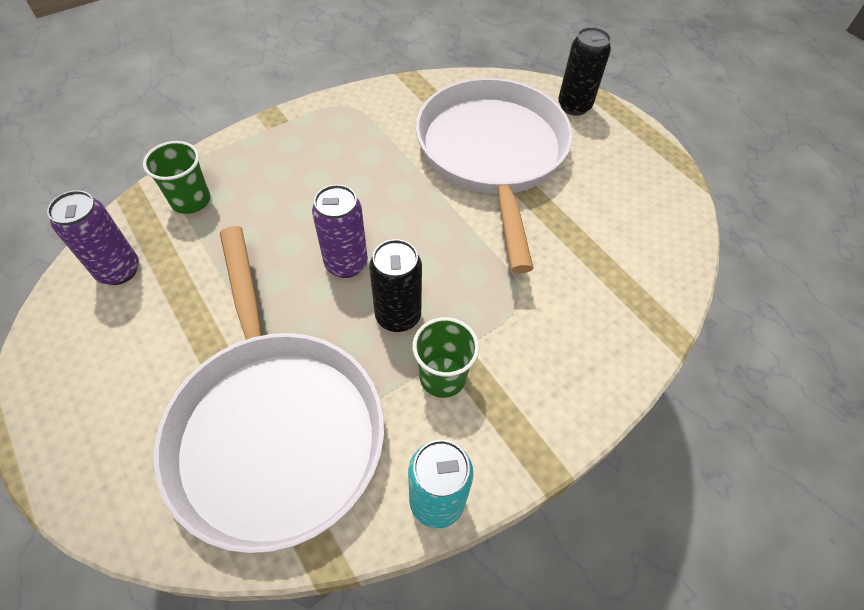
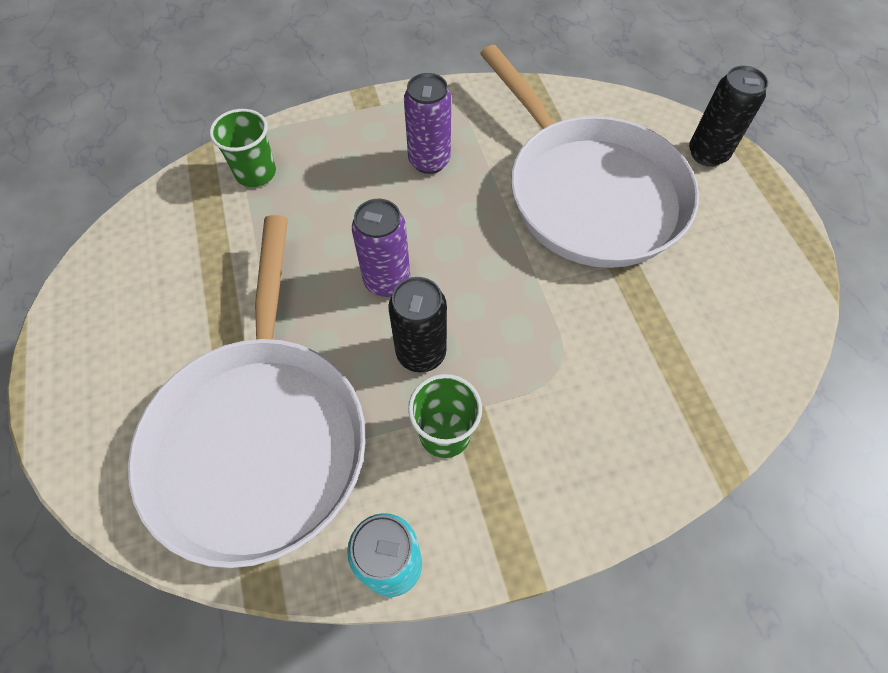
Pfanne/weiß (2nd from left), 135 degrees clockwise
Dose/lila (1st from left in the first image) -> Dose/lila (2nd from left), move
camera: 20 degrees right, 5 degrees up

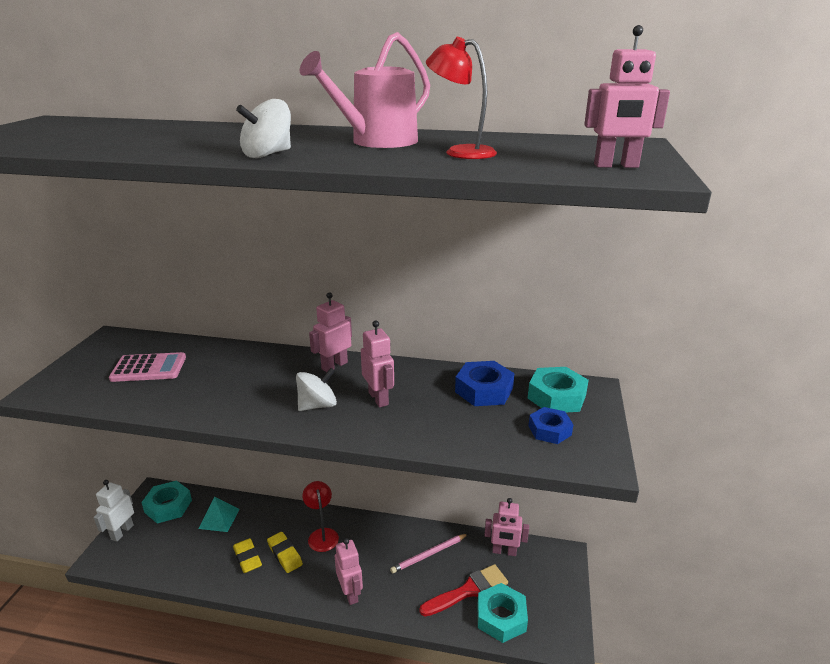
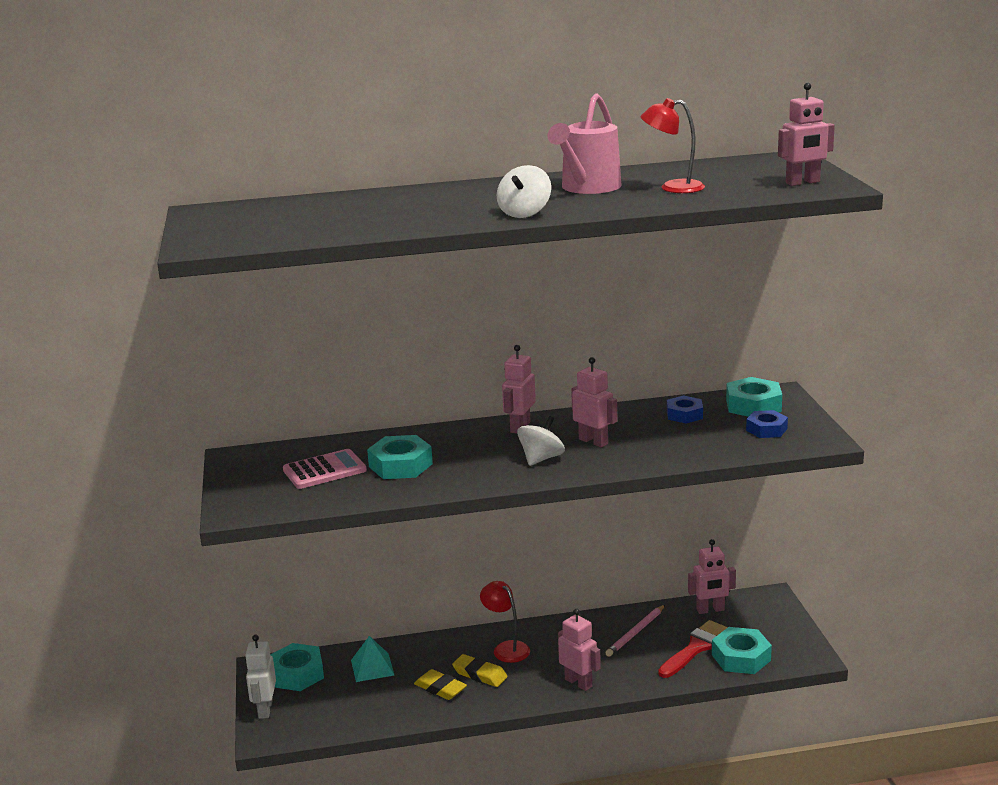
Sechskantmutter/blau (1st from left), x0.66
none -> Sechskantmutter/türkis (2nd from left)
camera: 20 degrees left, 5 degrees down

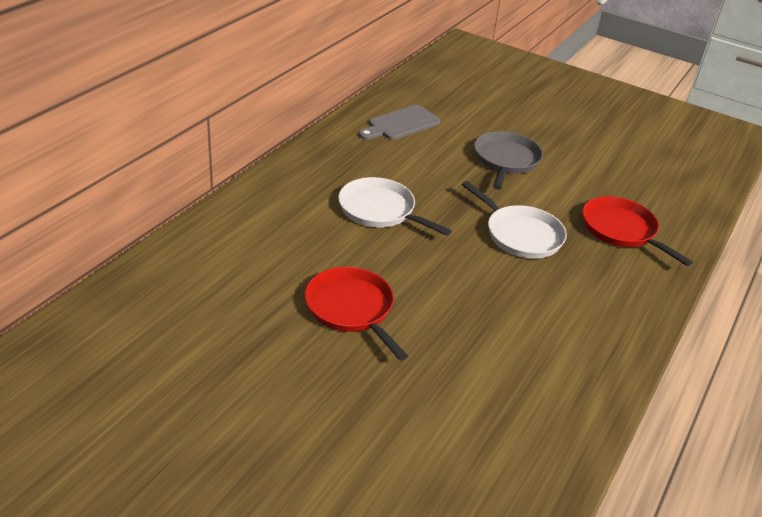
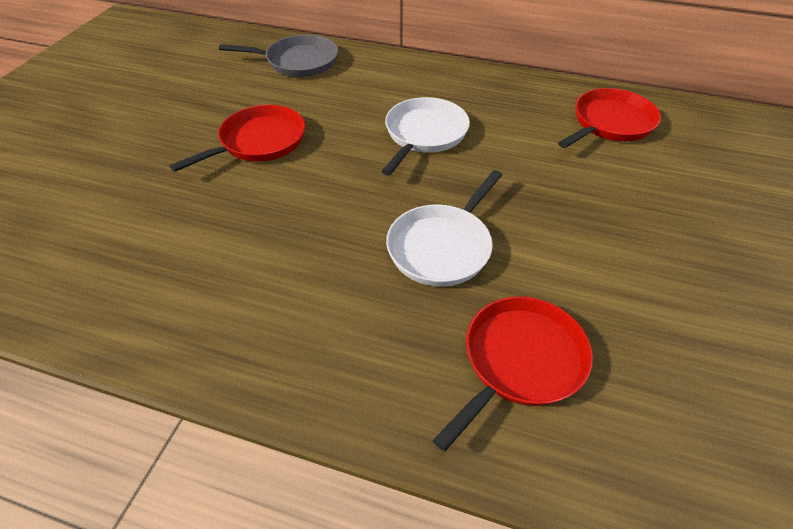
Schneidebrett/grau -> Pfanne/rot (3rd from left)
Pfanne/grau, move
camera: 80 degrees right, 10 degrees up

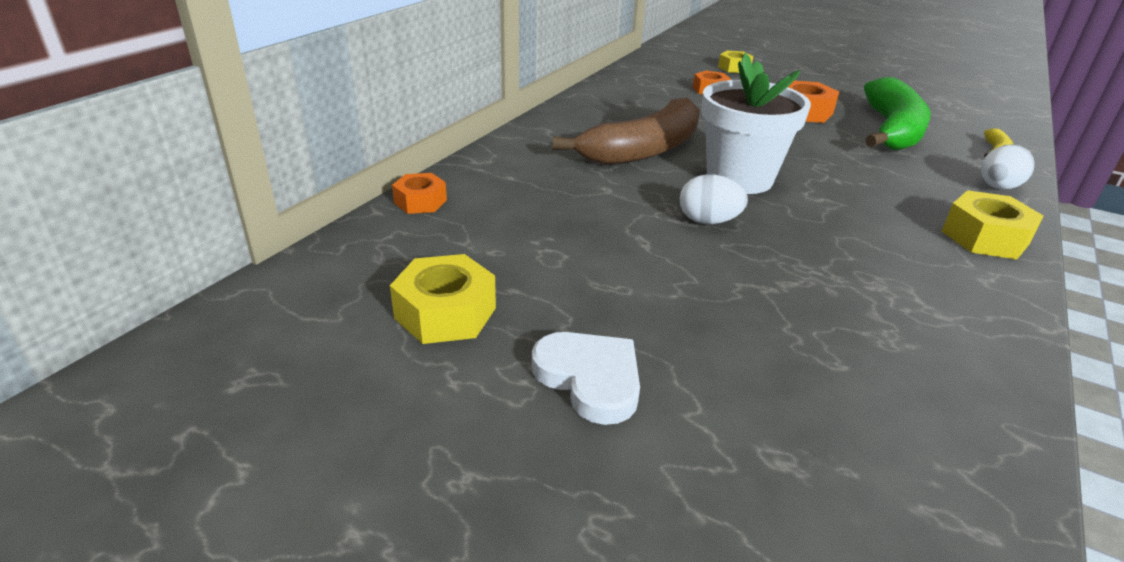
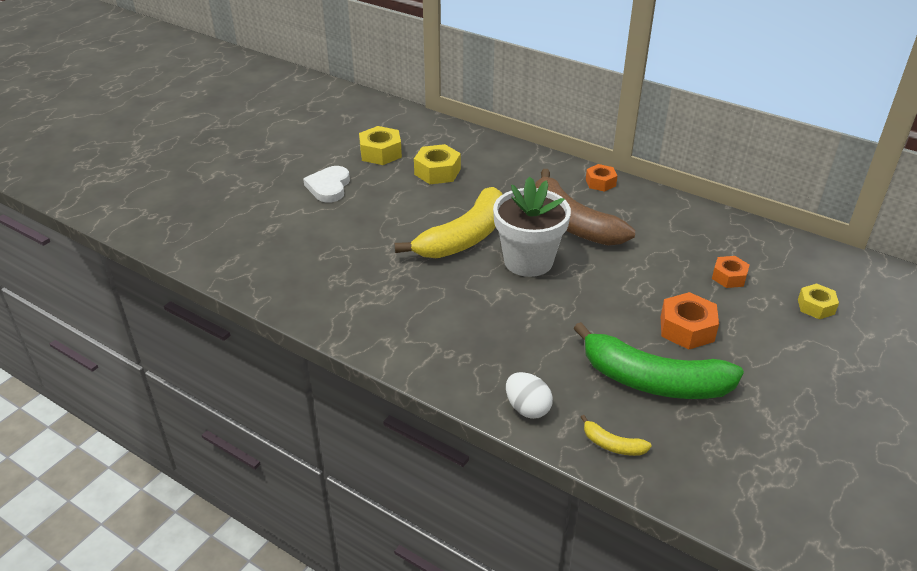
Sechskantmutter/orange (1st from left), move
Ei/weiß (1st from left) -> Banane/gelb (1st from left)
Sechskantmutter/gelb (3rd from left in the first image) -> Sechskantmutter/gelb (2nd from left), move
Herz/weiß, 135 degrees clockwise
camera: 95 degrees right, 5 degrees up

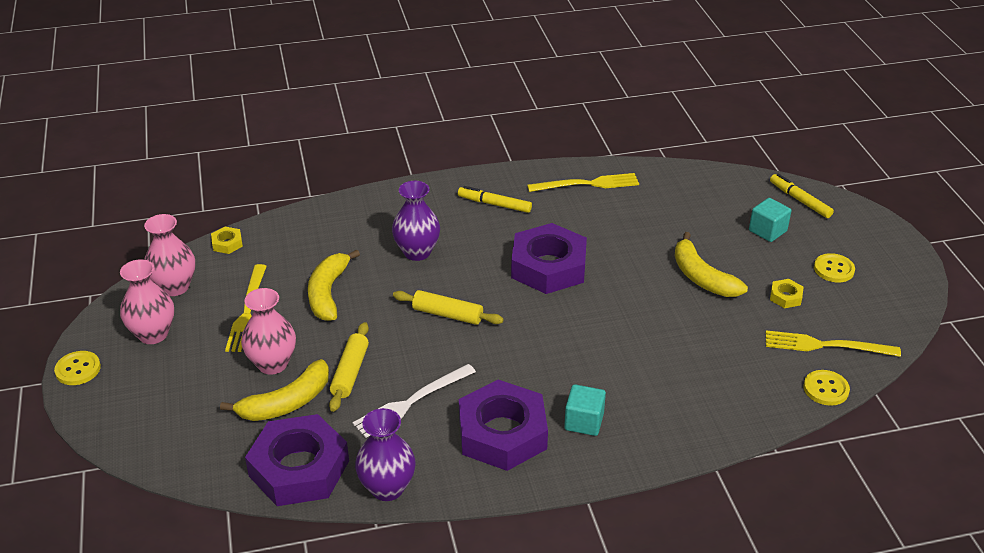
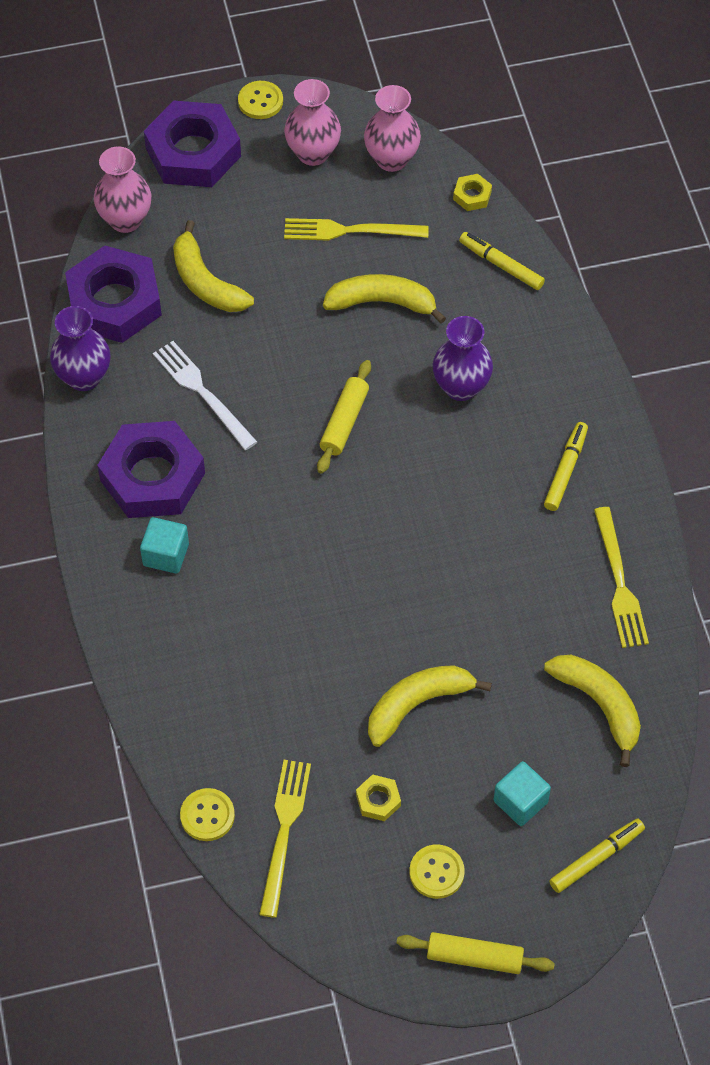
Sechskantmutter/lila (3rd from left), move
Vase/rosa (3rd from left in the first image) -> Vase/rosa (1st from left), move
Nudelholz/gelb (1st from left in the first image) -> Nudelholz/gelb (2nd from left), move
none -> Filzstift/gelb (1st from left)
none -> Banane/gelb (4th from left)
camera: 90 degrees right, 20 degrees up

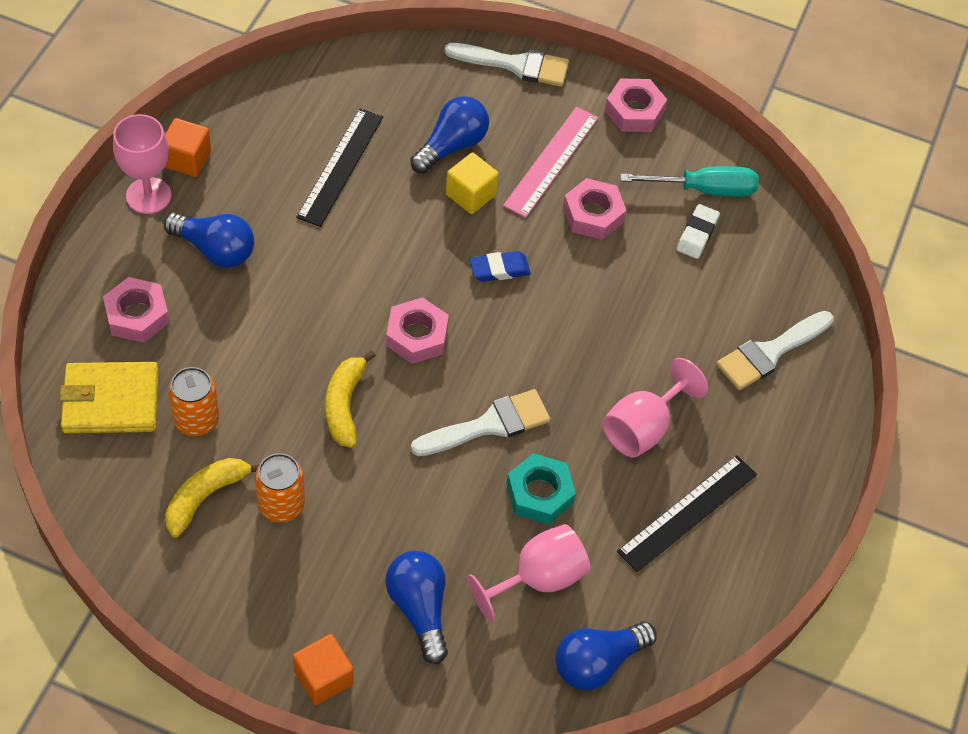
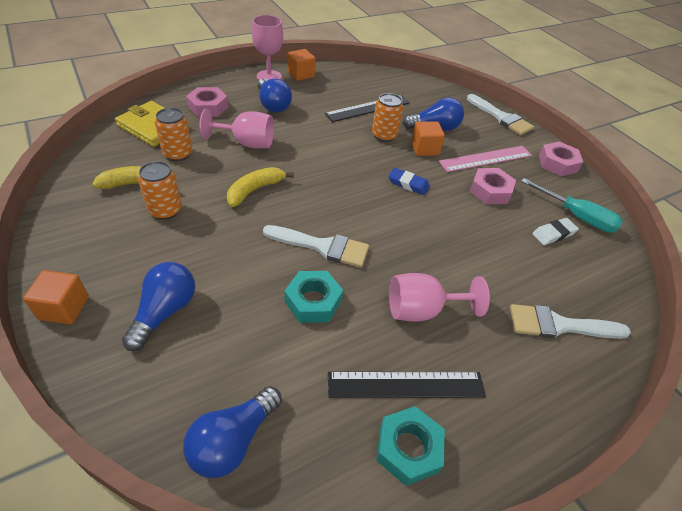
Kubus/gelb -> Kubus/orange (3rd from left)
Sechskantmutter/rosa (2nd from left) -> none
Kelch/rosa (2nd from left in the first image) -> Kelch/rosa (1st from left), move
Glühbirne/blau (4th from left in the first image) -> Glühbirne/blau (2nd from left), 60 degrees counterclockwise
none -> Dose/orange (3rd from left)
none -> Sechskantmutter/türkis (2nd from left)
camera: 40 degrees right, 10 degrees down

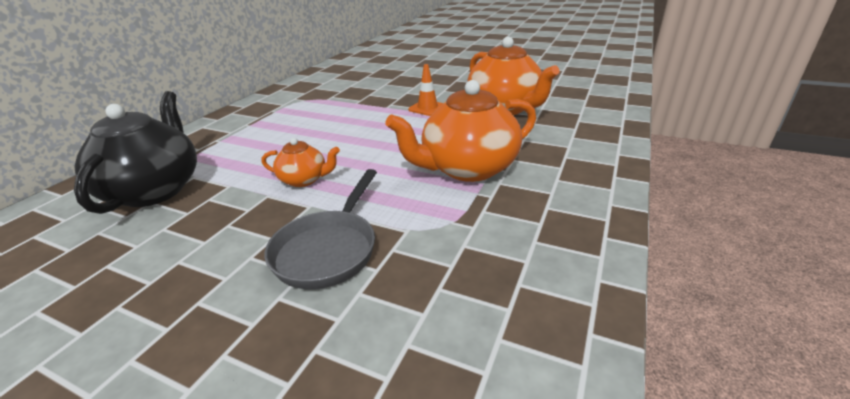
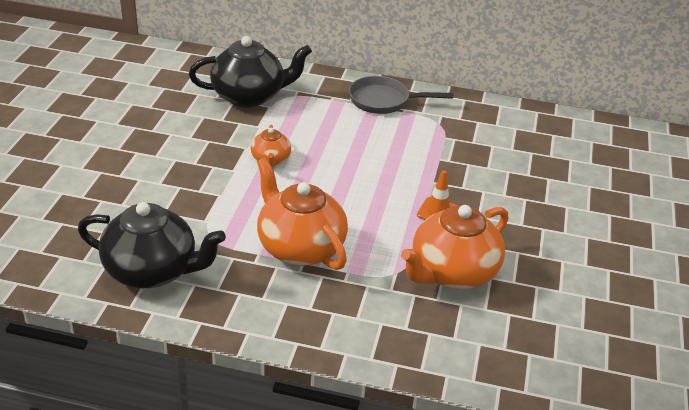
Pfanne/grau, move
none -> Teekanne/schwarz (1st from left)
camera: 75 degrees right, 5 degrees up

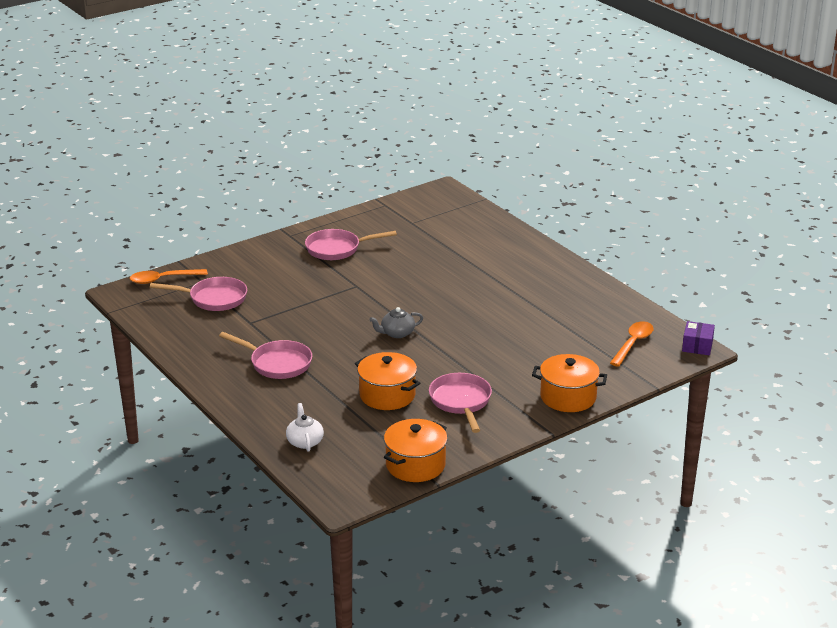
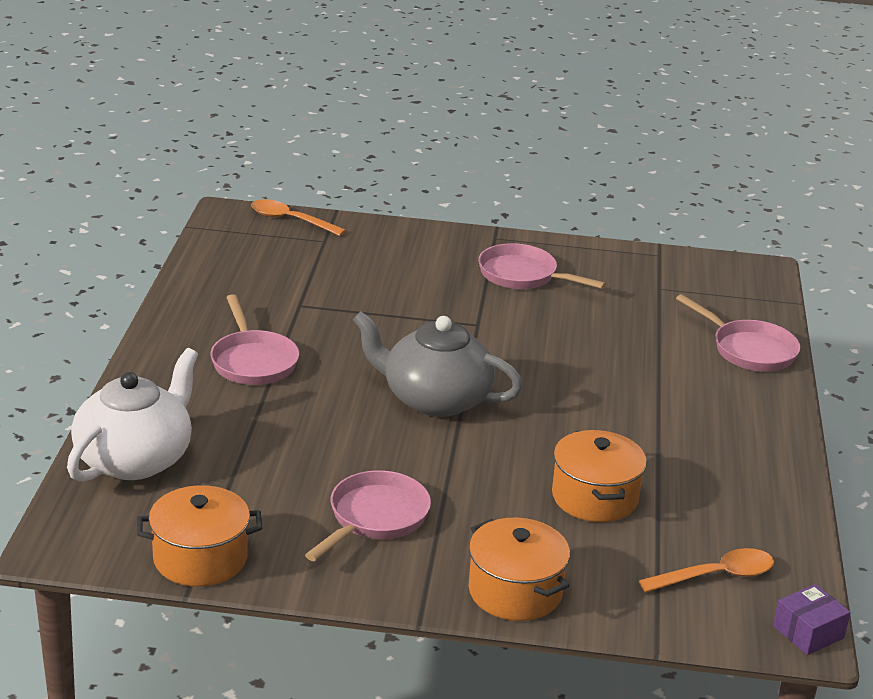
Pfanne/rosa (1st from left in the first image) -> Pfanne/rosa (4th from left), move
Teekanne/grau, x2.10
Kochtopf/orange (1st from left in the first image) -> Kochtopf/orange (3rd from left), move
Teekanne/weiß, x2.10
camera: 40 degrees right, 0 degrees up

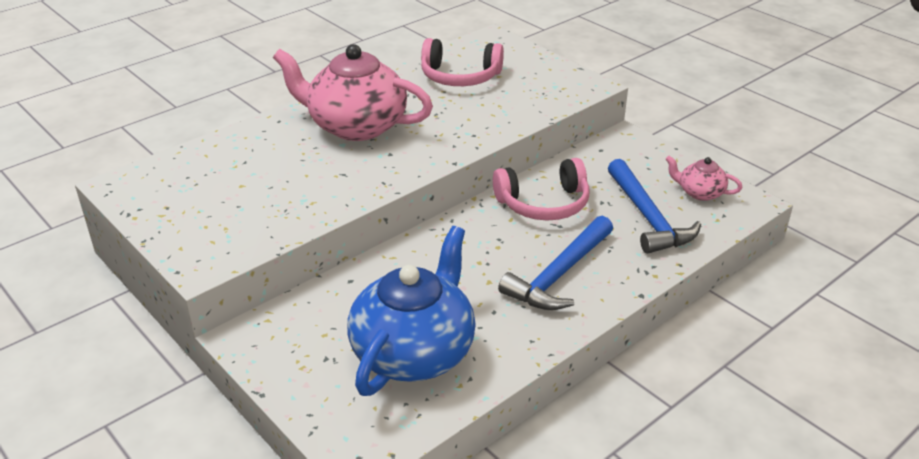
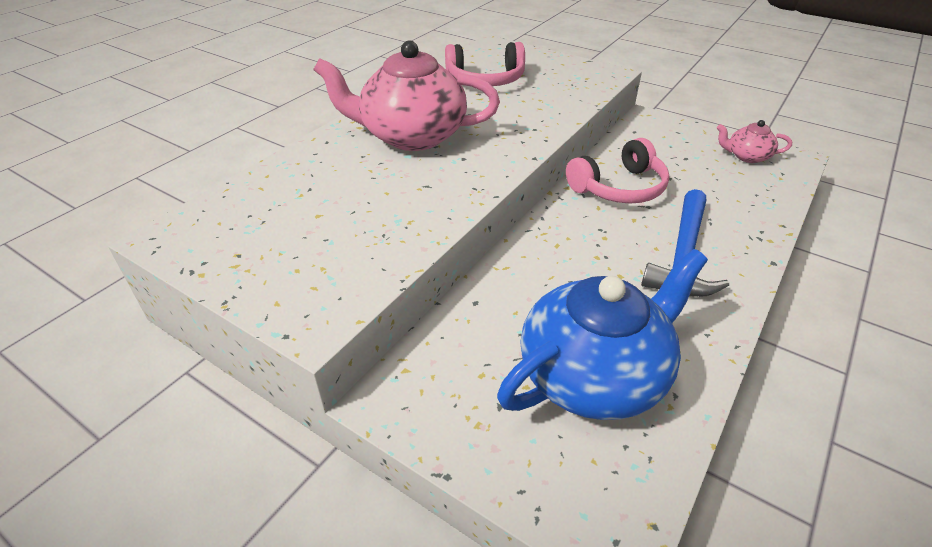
Hammer/blau (2nd from left) -> none
Teekanne/blau, 45 degrees clockwise
camera: 15 degrees left, 5 degrees up

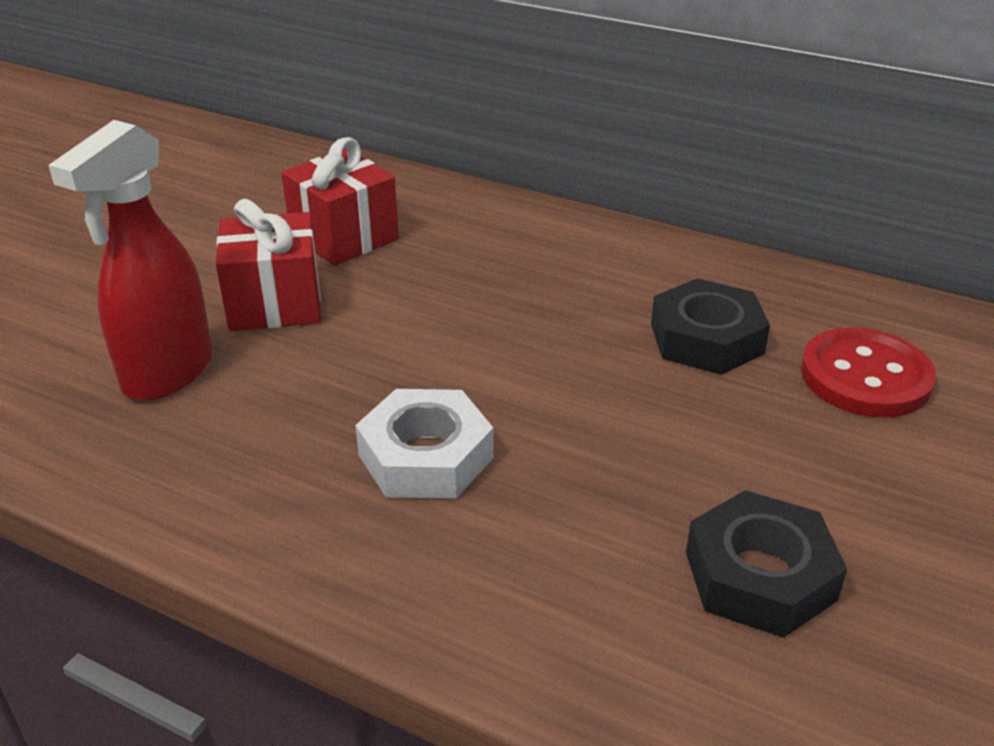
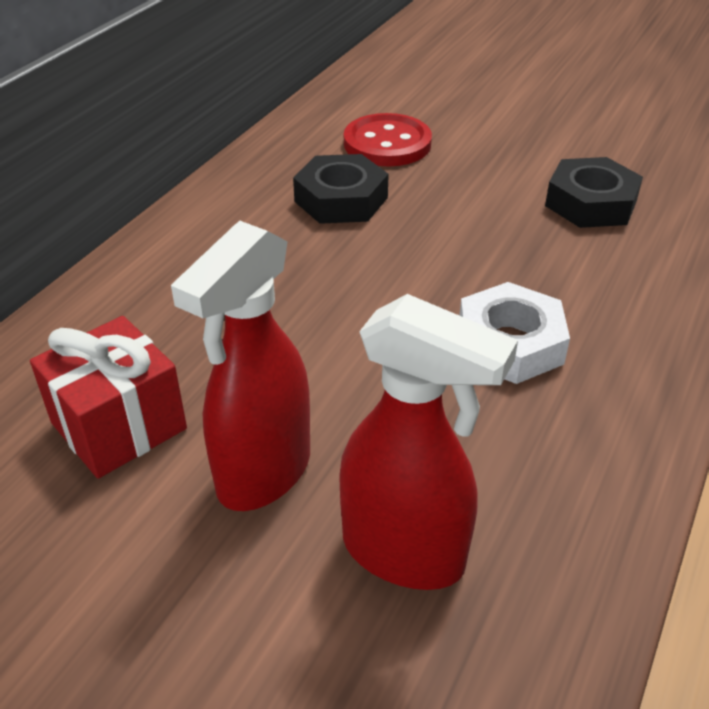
Geschenk/rot (1st from left) -> Sprühflasche/rot (1st from left)
camera: 90 degrees left, 5 degrees up

